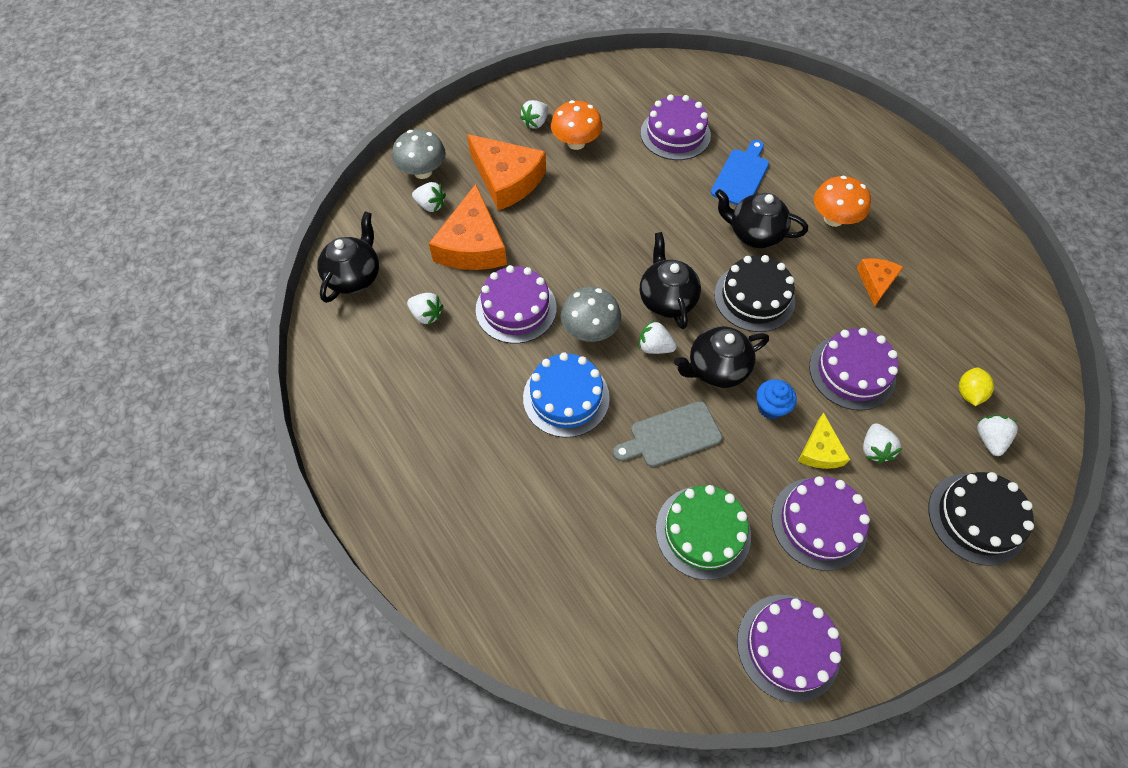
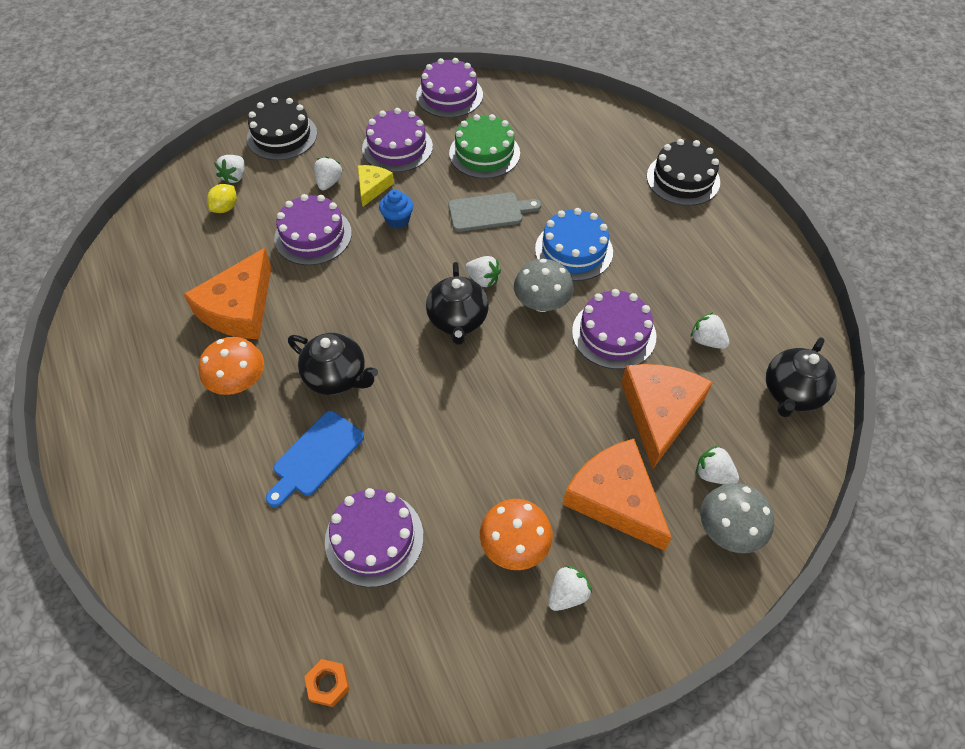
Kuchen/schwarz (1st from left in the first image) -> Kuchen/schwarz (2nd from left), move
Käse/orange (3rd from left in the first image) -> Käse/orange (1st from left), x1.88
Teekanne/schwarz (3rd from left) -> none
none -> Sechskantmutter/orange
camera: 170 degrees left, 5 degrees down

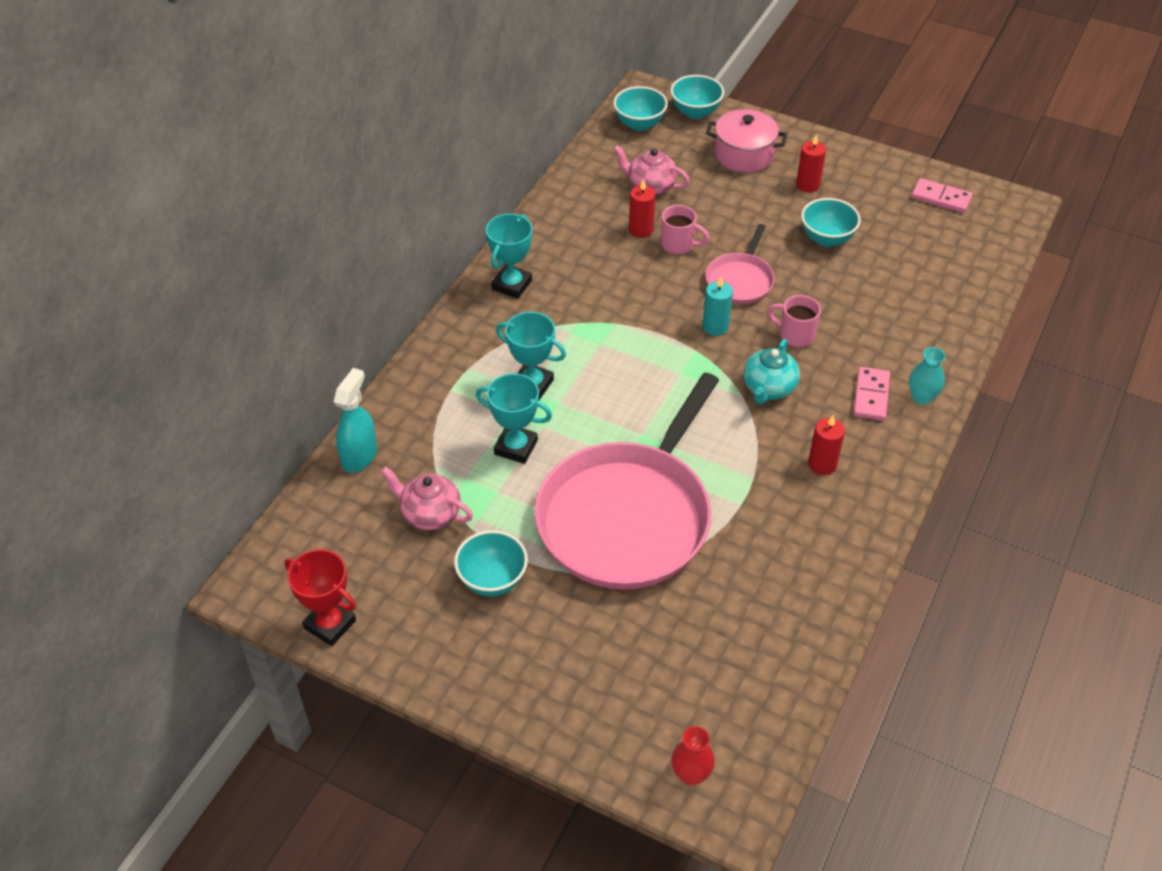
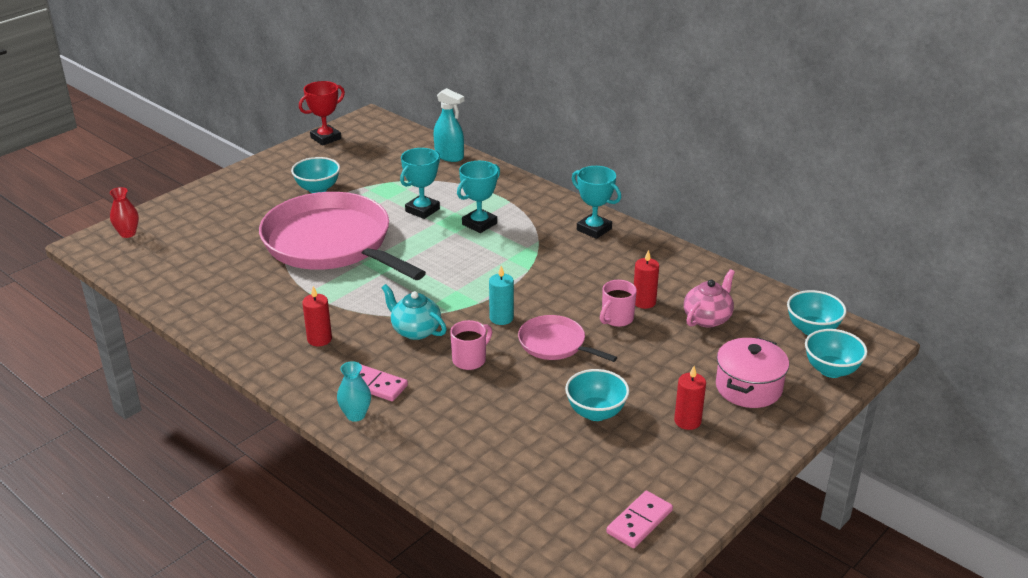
Teekanne/rosa (1st from left) -> none
camera: 105 degrees right, 15 degrees down

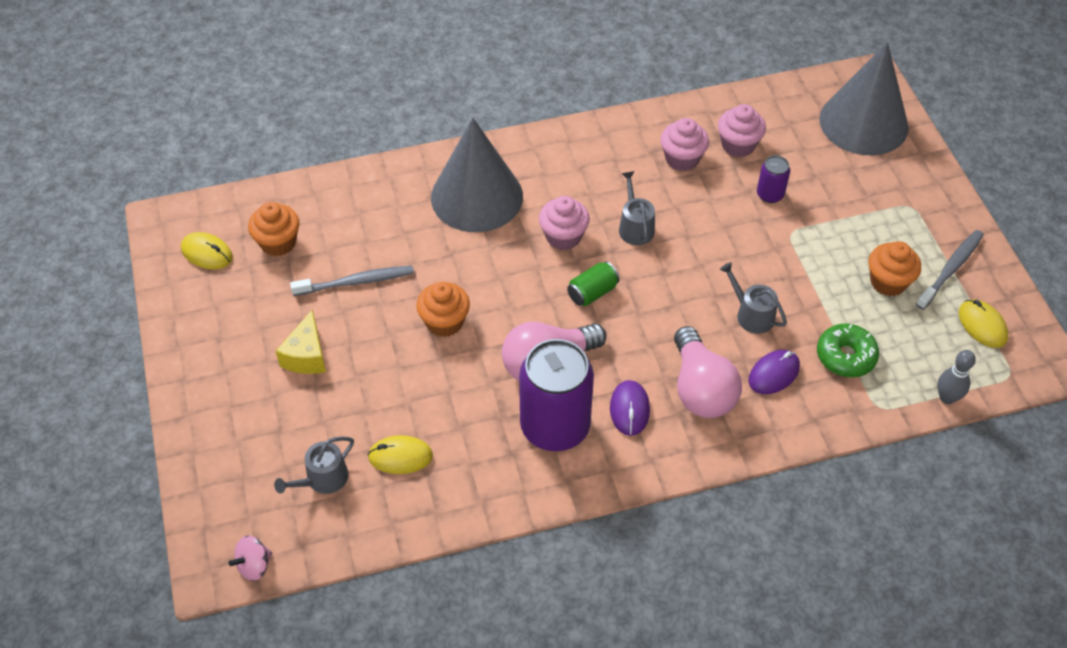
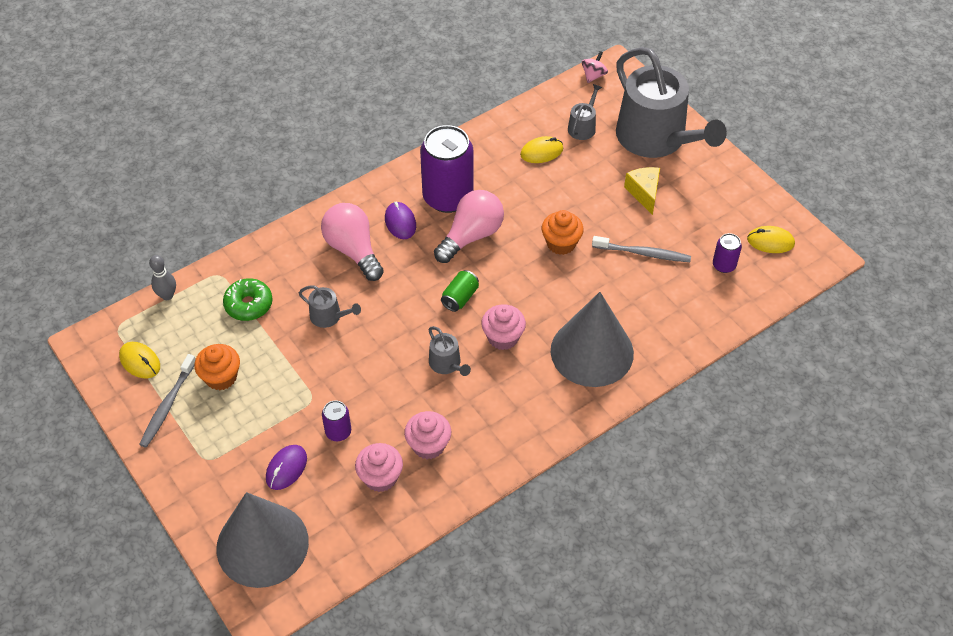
Muffin/orange (1st from left) -> Dose/lila (3rd from left)
Zahnbürste/grau (1st from left in the first image) -> Zahnbürste/grau (2nd from left), 135 degrees counterclockwise
Computermaus/lila (2nd from left in the first image) -> Computermaus/lila (1st from left), move
none -> Gießkanne/grau (4th from left)
camera: 160 degrees right, 0 degrees up

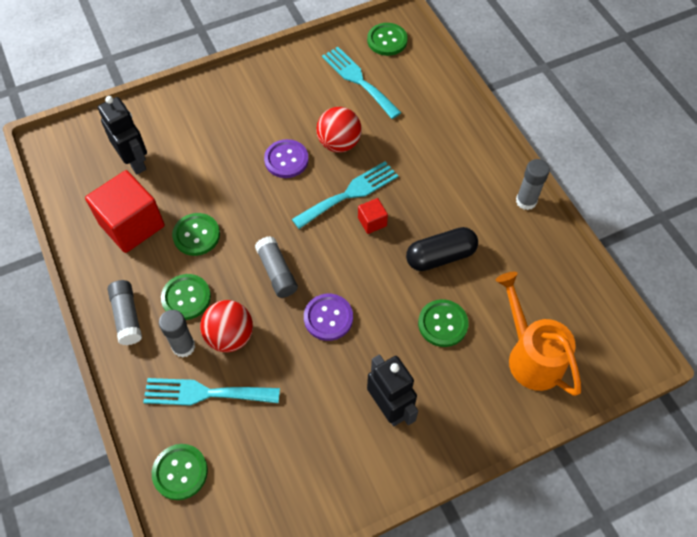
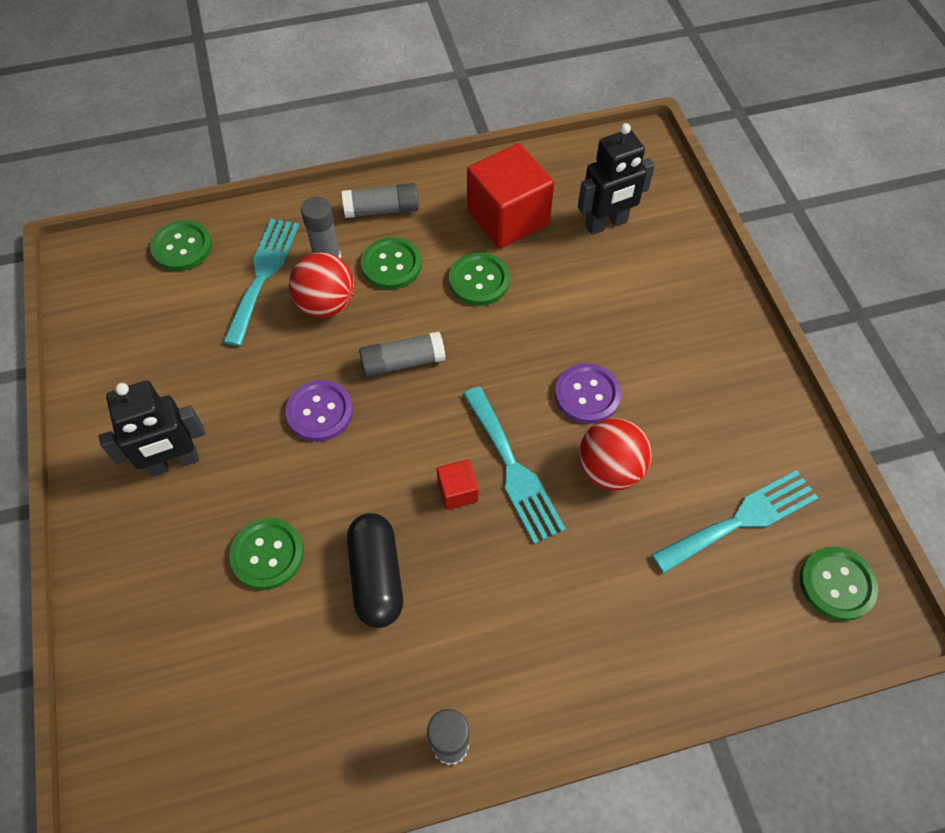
Gießkanne/orange -> none
camera: 100 degrees right, 0 degrees up

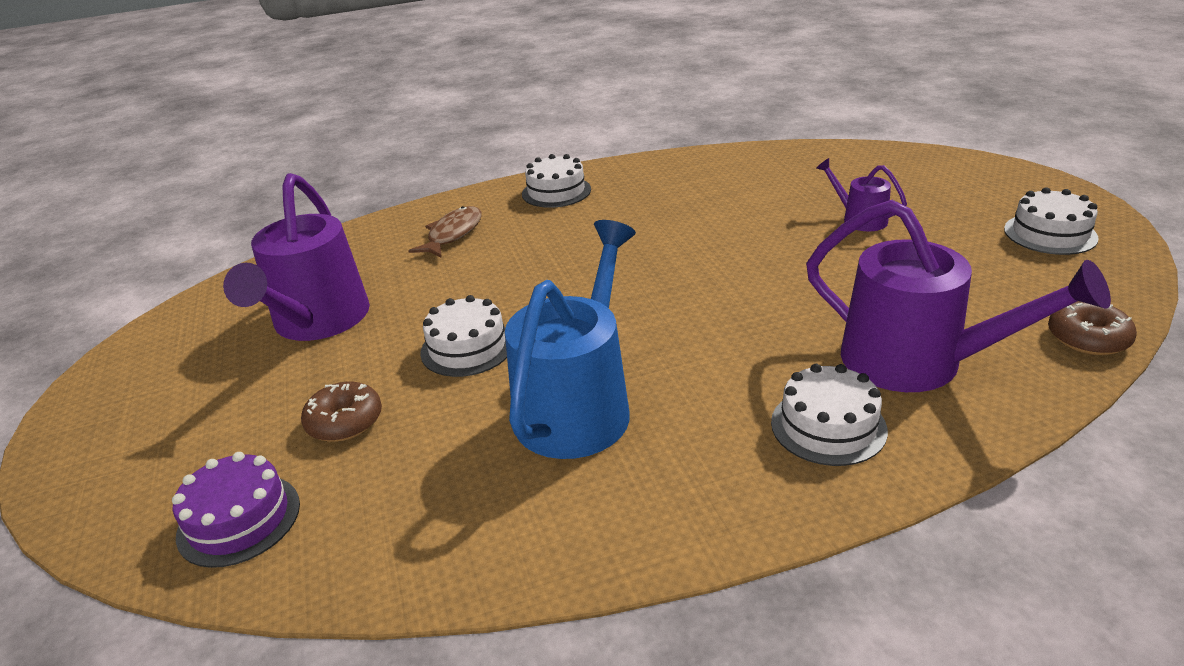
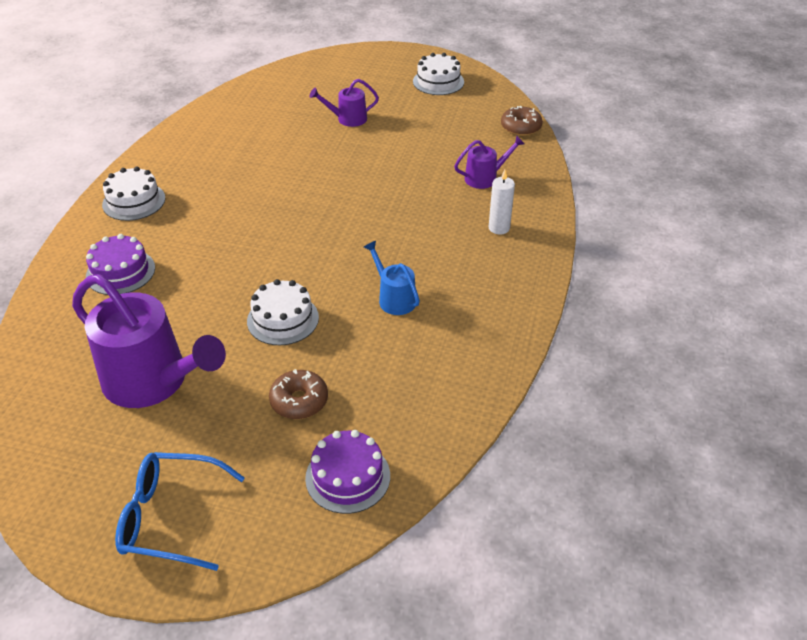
Gießkanne/lila (3rd from left), x0.49
Fisch/braun -> Kuchen/lila (1st from left)
Gießkanne/blau, x0.49
Kuchen/weiß (3rd from left) -> Kerze/weiß
none -> Brille/blau
camera: 60 degrees left, 10 degrees up

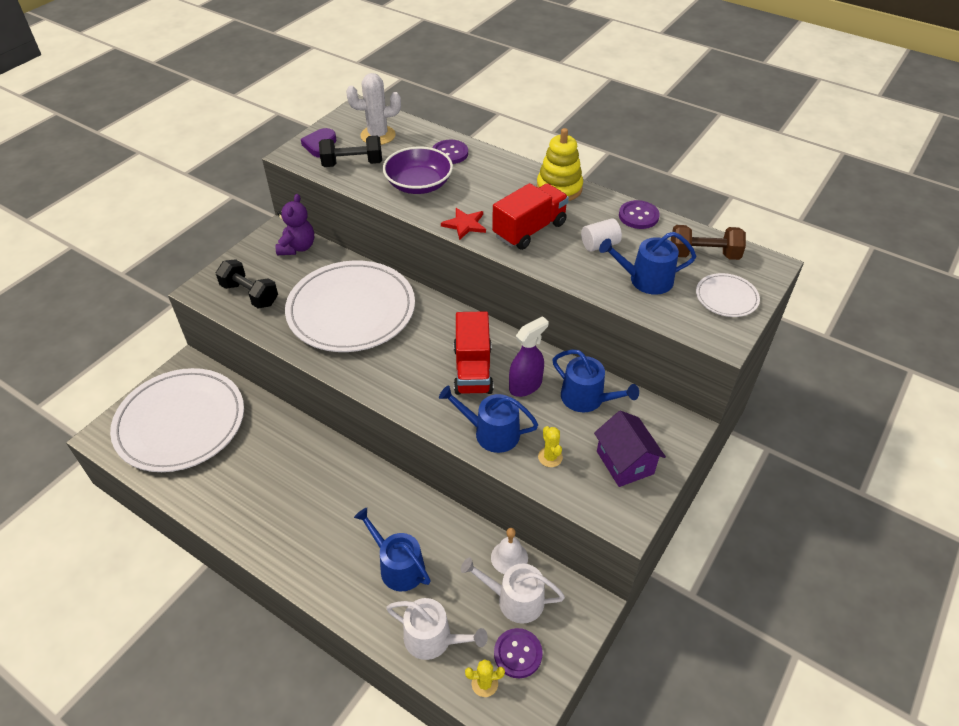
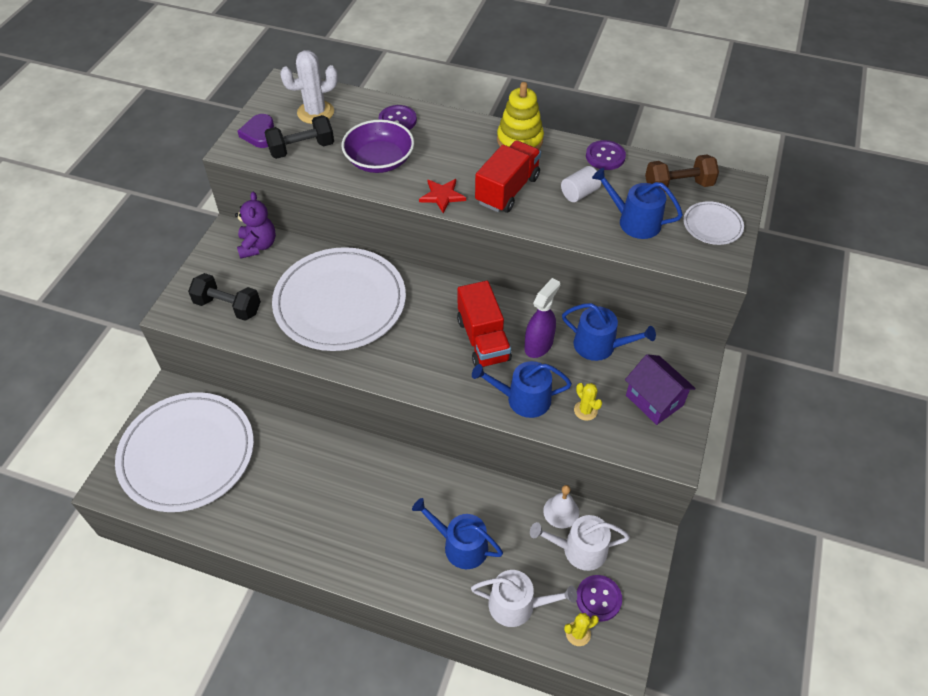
Gießkanne/blau (4th from left), 45 degrees clockwise
camera: 15 degrees left, 5 degrees up

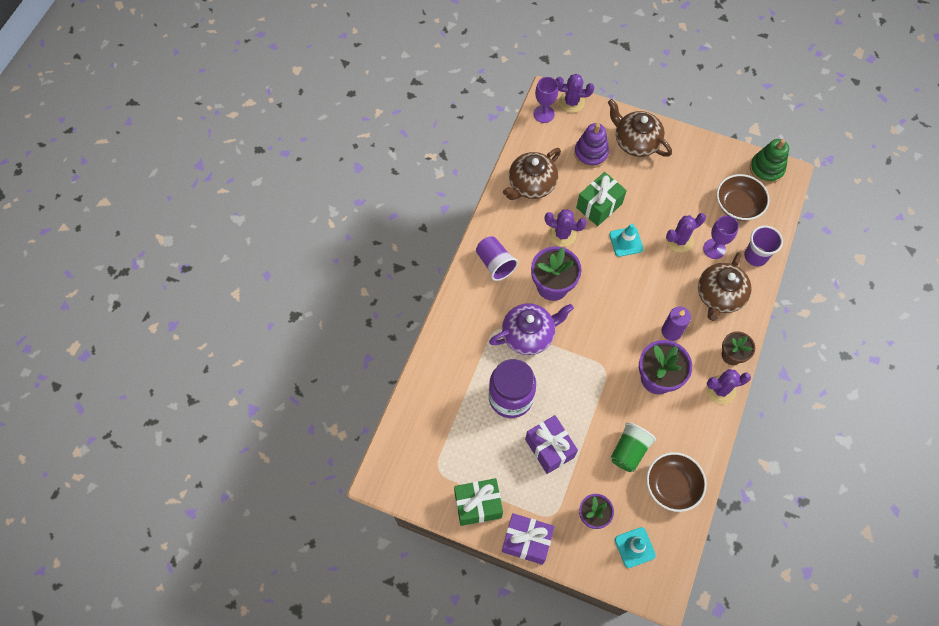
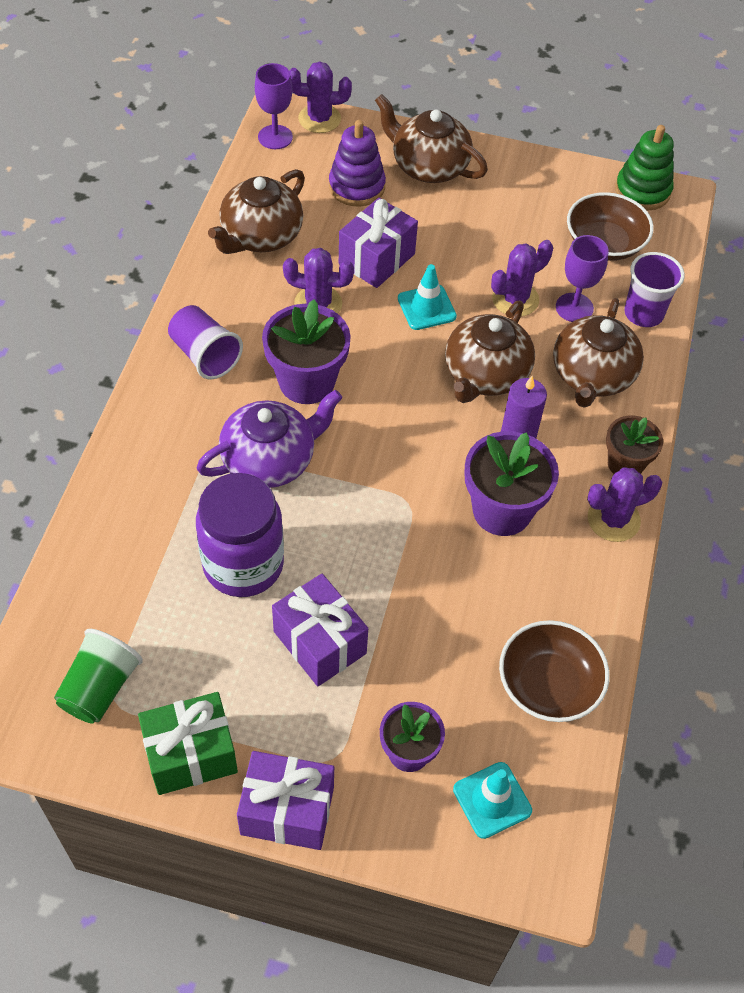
Geschenk/grün (2nd from left) -> Geschenk/lila (3rd from left)
Becher/grün, move
none -> Teekanne/braun (3rd from left)
camera: 10 degrees left, 10 degrees down

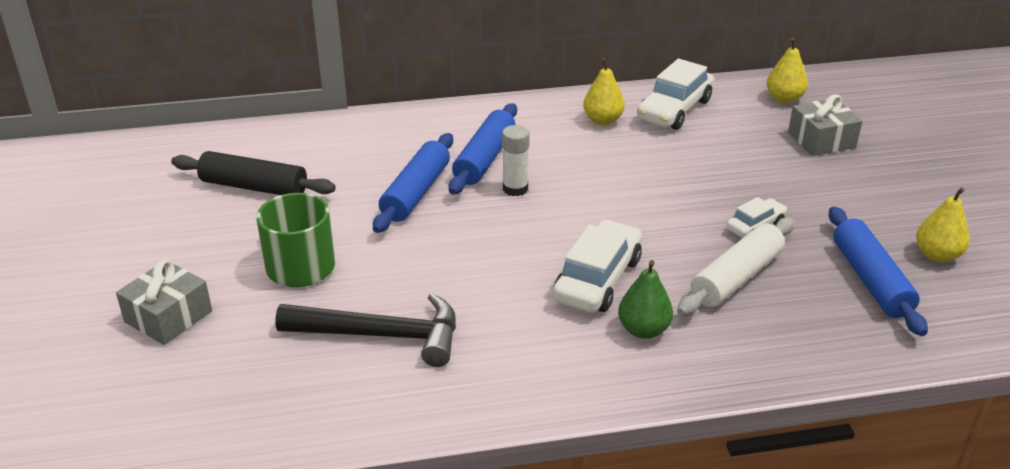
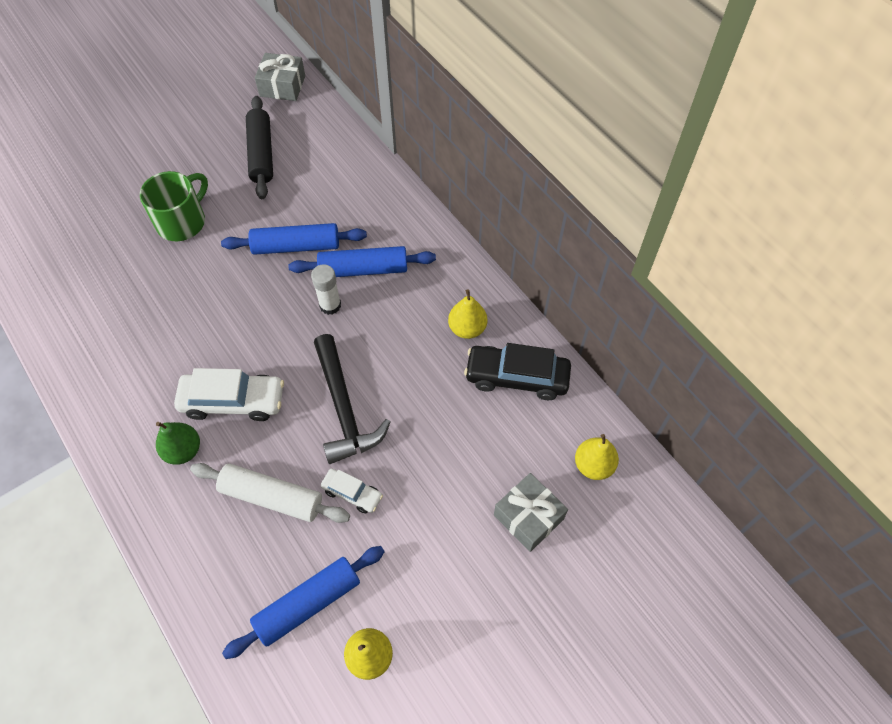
Auto/weiß (2nd from left) -> Auto/schwarz
Geschenk/grau (1st from left), move
Hammer/schwarz, move
camera: 65 degrees right, 25 degrees up

